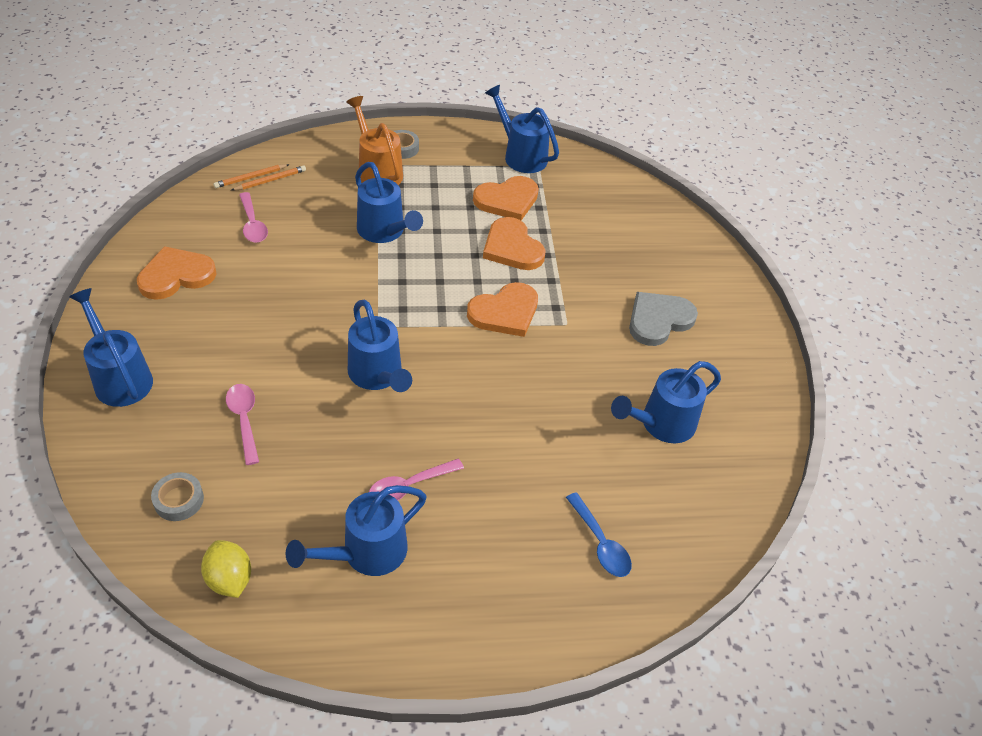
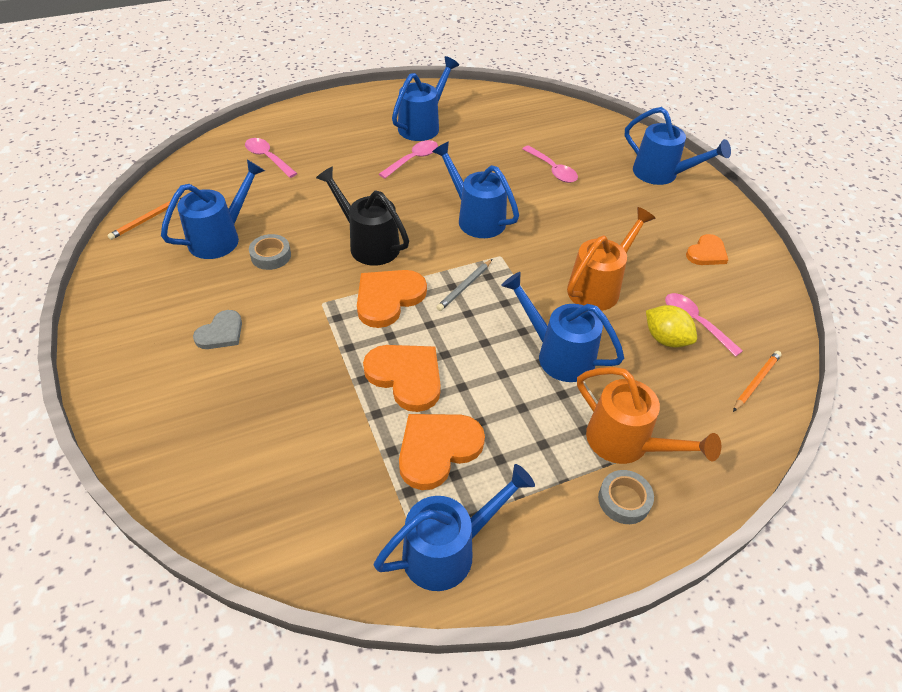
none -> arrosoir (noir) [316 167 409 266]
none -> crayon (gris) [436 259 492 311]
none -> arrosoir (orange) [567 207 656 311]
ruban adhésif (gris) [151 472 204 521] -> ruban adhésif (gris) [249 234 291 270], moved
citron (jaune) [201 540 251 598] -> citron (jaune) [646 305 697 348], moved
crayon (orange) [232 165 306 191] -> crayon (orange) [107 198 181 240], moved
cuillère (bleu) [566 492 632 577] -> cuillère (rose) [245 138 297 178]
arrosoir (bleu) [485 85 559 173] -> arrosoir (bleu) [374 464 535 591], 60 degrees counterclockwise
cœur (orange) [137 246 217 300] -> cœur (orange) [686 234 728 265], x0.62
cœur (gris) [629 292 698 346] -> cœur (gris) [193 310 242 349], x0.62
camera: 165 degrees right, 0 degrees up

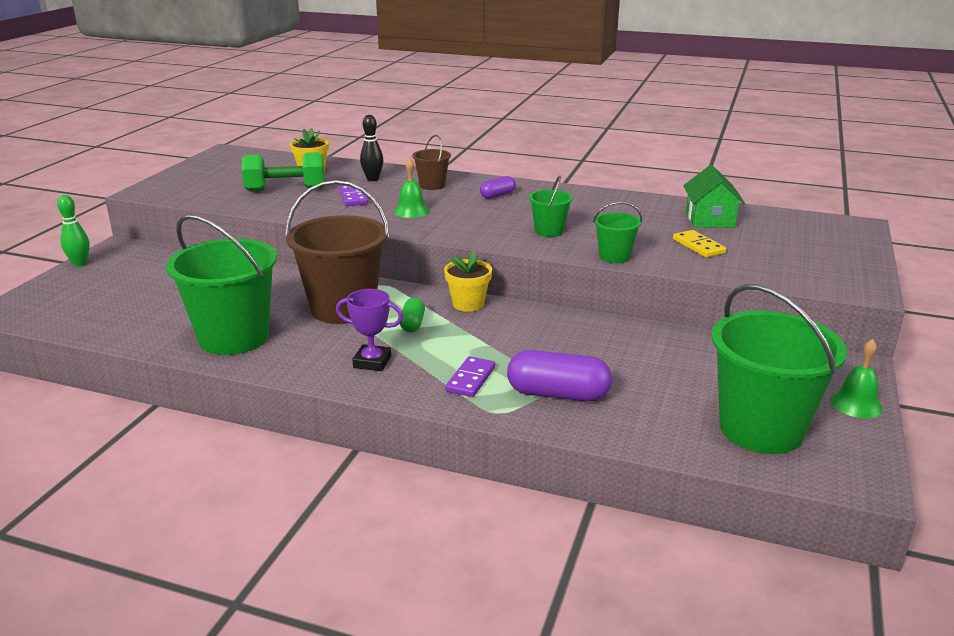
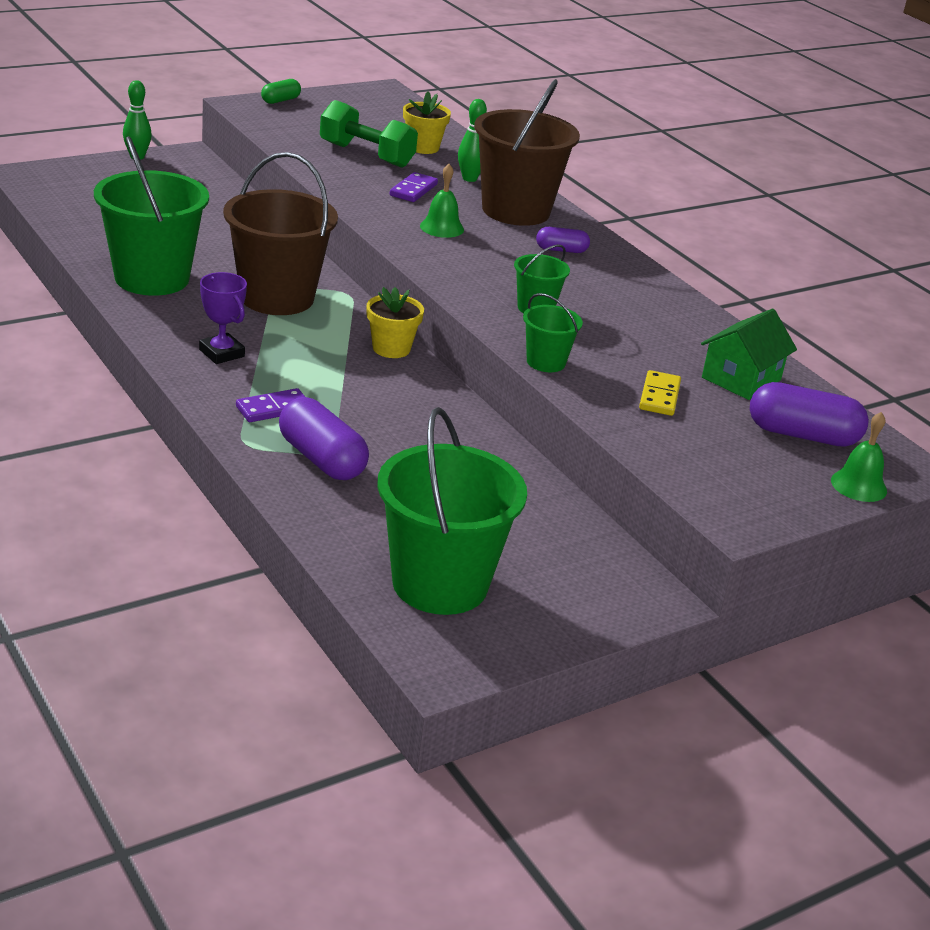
none -> gélule (violet) [750 382 869 447]
gélule (vert) [400 298 425 332] -> gélule (vert) [261 79 301 104], moved
cloche (vert) [830 339 883 418] -> cloche (vert) [831 412 887 502], moved
quille (noir) [360 115 383 181] -> quille (vert) [458 99 487 182]
seau (marron) [412 135 451 190] -> seau (marron) [474 79 580 226], x2.09
camera: 35 degrees right, 5 degrees up

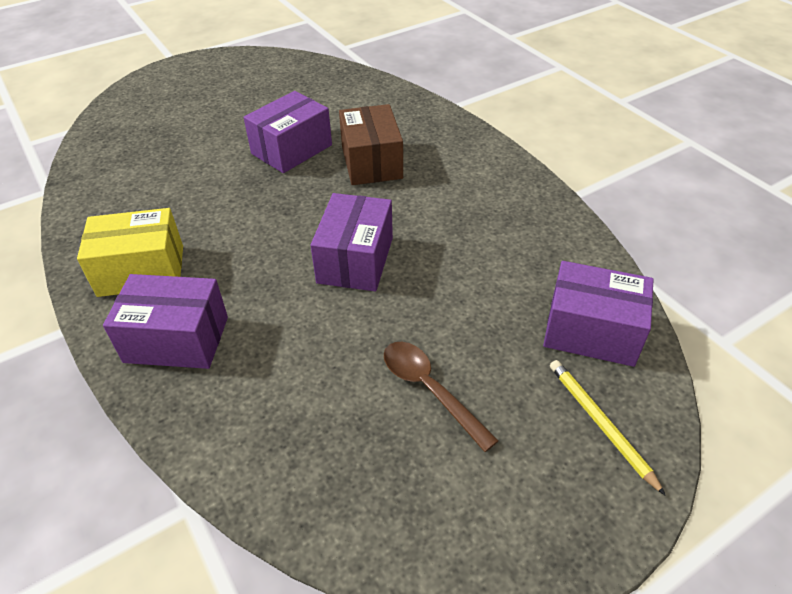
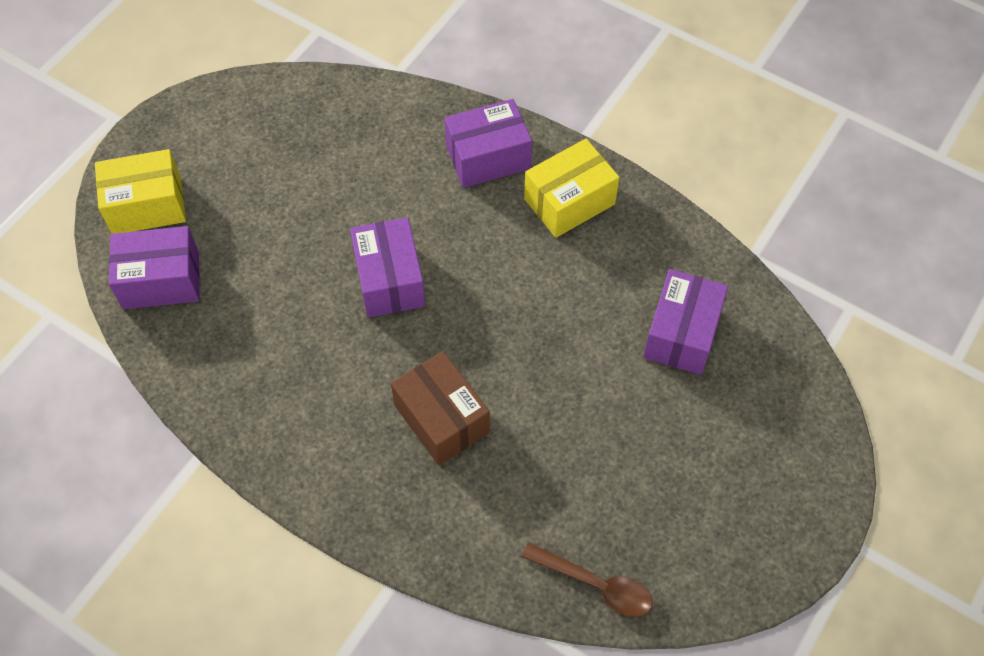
boîte (violet) [244 91 332 173] -> boîte (violet) [643 269 728 375], moved
cuillère (marron) [384 342 499 452] -> cuillère (marron) [522 543 653 617], moved
crayon (jaune) [550 360 666 496] -> boîte (jaune) [95 149 186 234]
camera: 155 degrees right, 15 degrees up

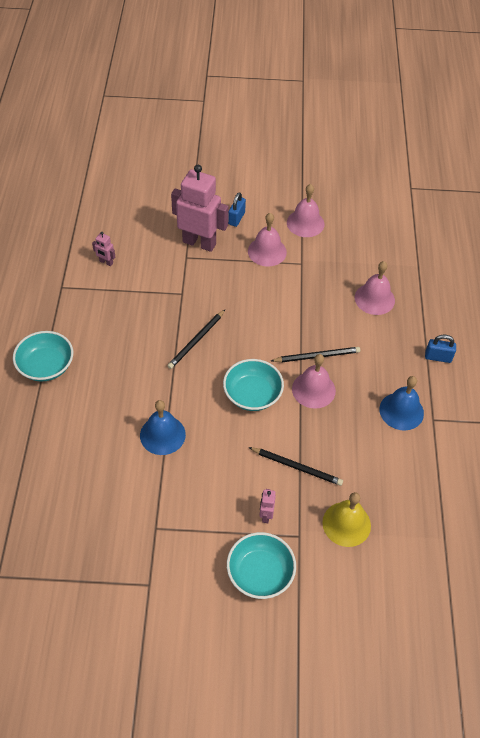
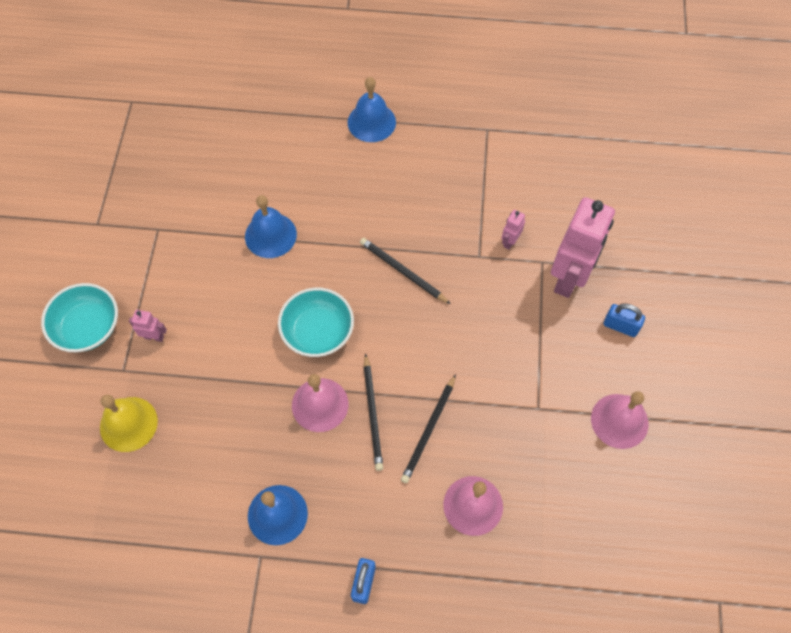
cloche (rose) [248 213 287 266] -> none
robot (rose) [92 232 115 266] -> robot (rose) [502 210 525 250], moved
crayon (noir) [249 447 343 486] -> crayon (noir) [401 374 456 483], moved
bol (turquoise) [13 331 73 381] -> cloche (bleu) [348 77 396 142]
camera: 95 degrees right, 10 degrees up

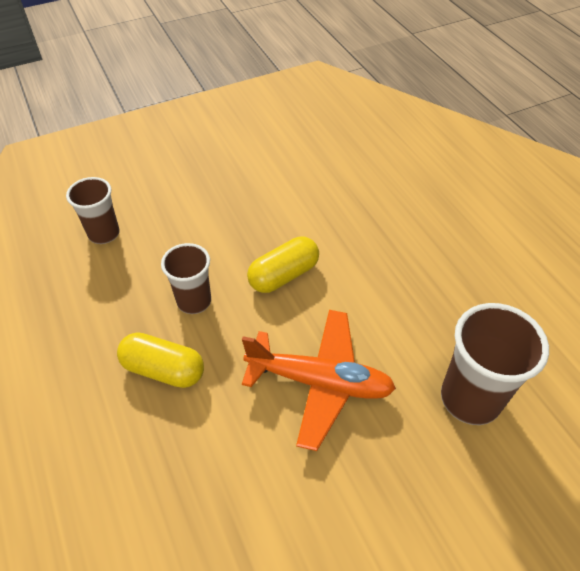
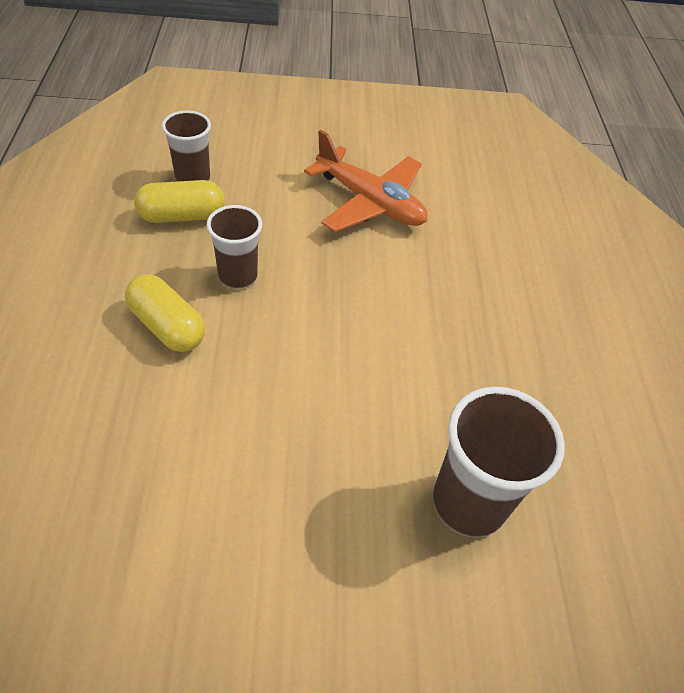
avion (orange) [242 310 396 451] -> avion (orange) [304 130 427 232], moved
gélule (jaune) [247 237 319 293] -> gélule (jaune) [134 180 224 223], moved
camera: 20 degrees right, 0 degrees up

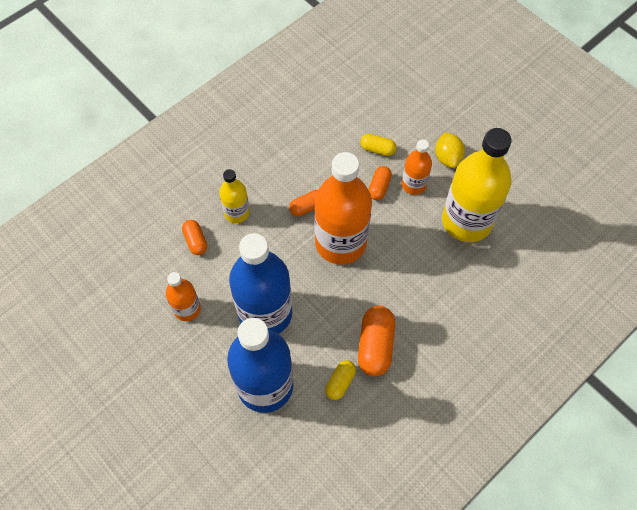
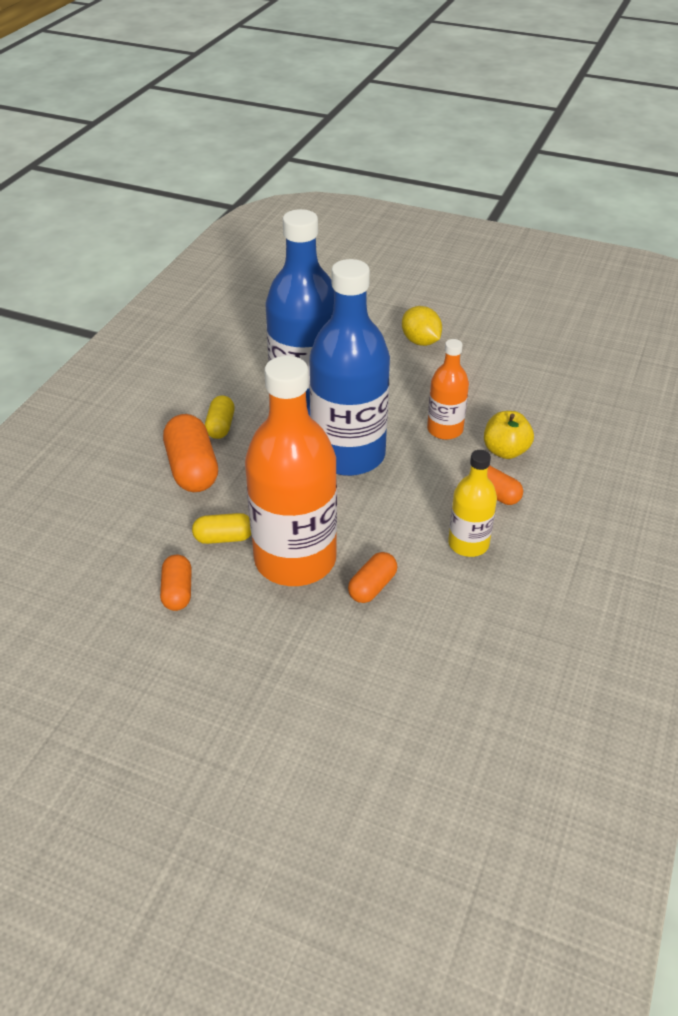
bouteille (orange) [402 139 432 195] -> none
bouteille (jaune) [442 128 512 242] -> none
none -> pomme (jaune) [484 411 534 459]
gélule (jaune) [360 134 397 156] -> gélule (jaune) [192 513 251 544], moved
gélule (orange) [368 166 392 200] -> gélule (orange) [160 555 192 611], moved
citron (jaune) [435 132 465 168] -> citron (jaune) [402 306 442 346], moved
camera: 155 degrees right, 20 degrees down

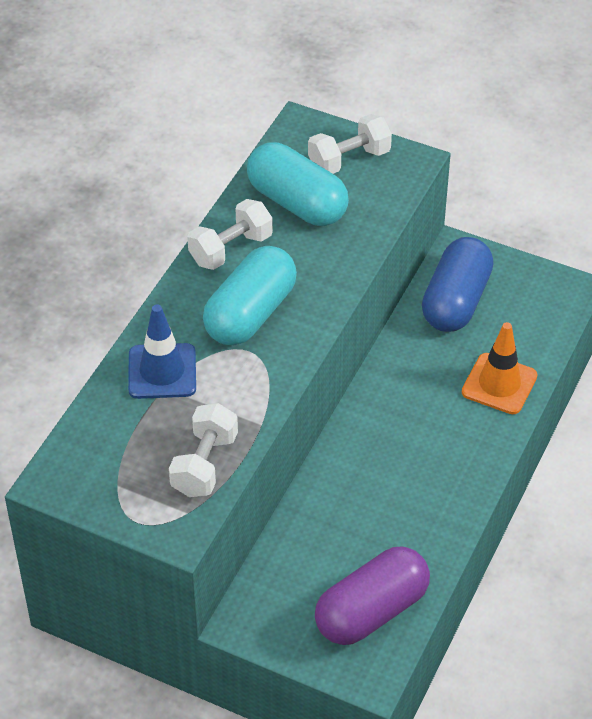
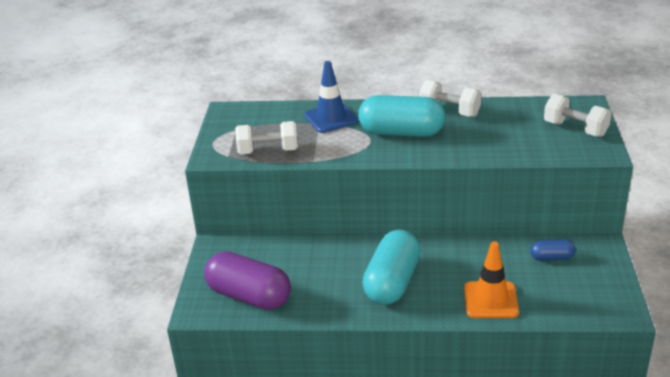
gélule (turquoise) [247 142 349 226] -> gélule (turquoise) [362 230 421 305], moved
gélule (bleu) [422 237 493 332] -> gélule (bleu) [530 239 576 261], x0.48
camera: 70 degrees right, 15 degrees down

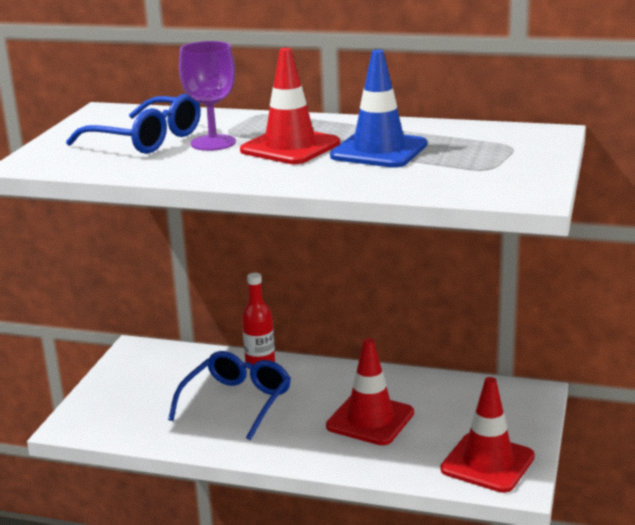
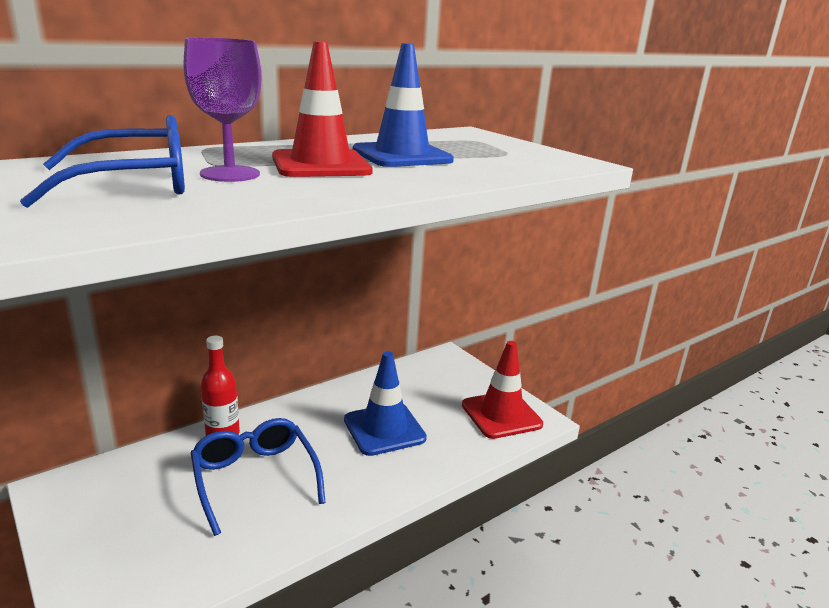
cône de chantier (rouge) [326 338 414 445] -> cône de chantier (bleu) [344 351 427 456]
camera: 55 degrees left, 0 degrees up

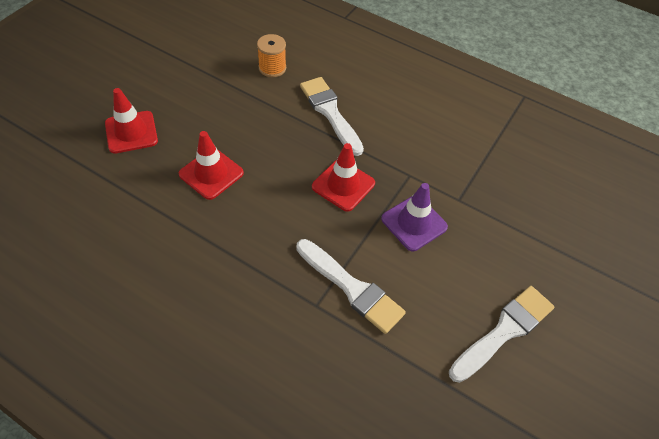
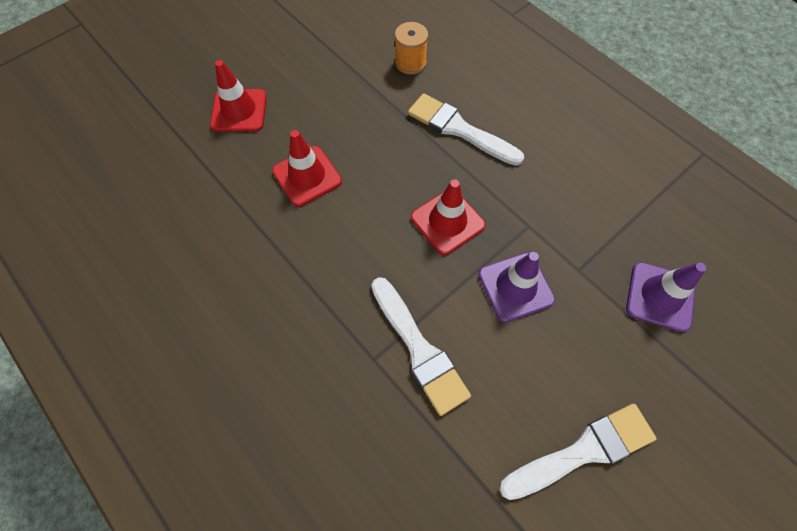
none -> cône de chantier (violet) [626 262 706 332]
pinceau (blanc) [300 77 364 156] -> pinceau (blanc) [408 93 524 166], 45 degrees counterclockwise
camera: 20 degrees right, 10 degrees up

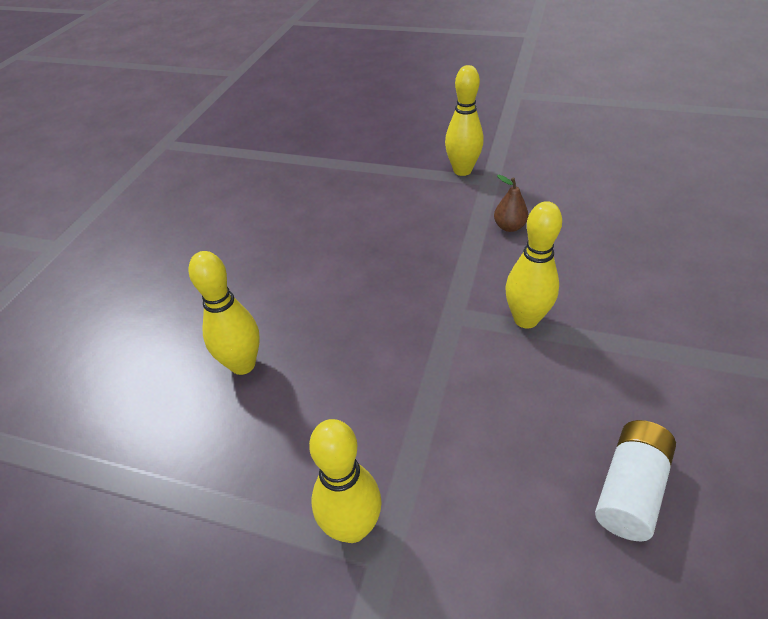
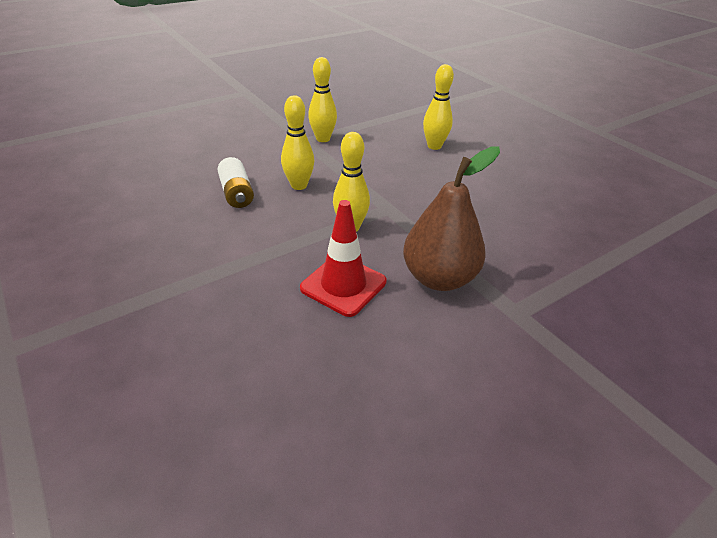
none -> cône de chantier (rouge) [300 200 387 317]
quille (jaune) [445 65 483 176] -> quille (jaune) [281 95 314 190], moved
poire (marron) [494 175 529 232] -> poire (marron) [403 146 500 291], x2.42
camera: 125 degrees right, 5 degrees down

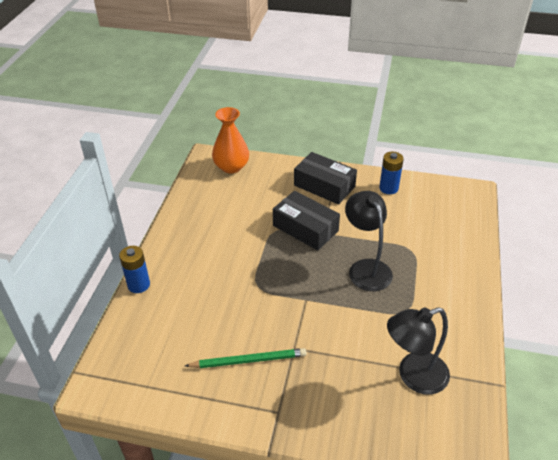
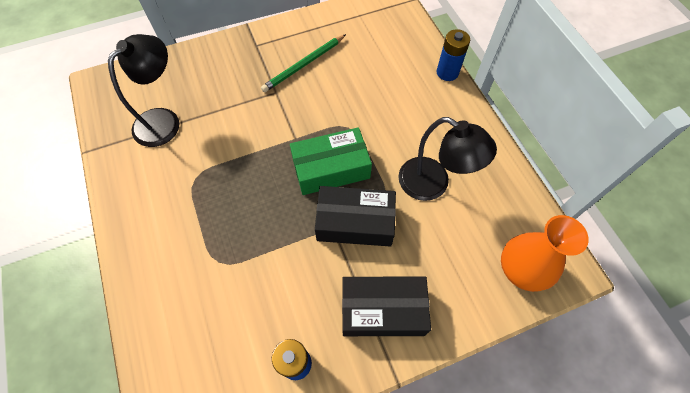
none -> boîte (vert) [290 127 372 195]
lampe (noir) [345 191 393 291] -> lampe (noir) [398 117 497 201], moved
camera: 145 degrees right, 20 degrees up

